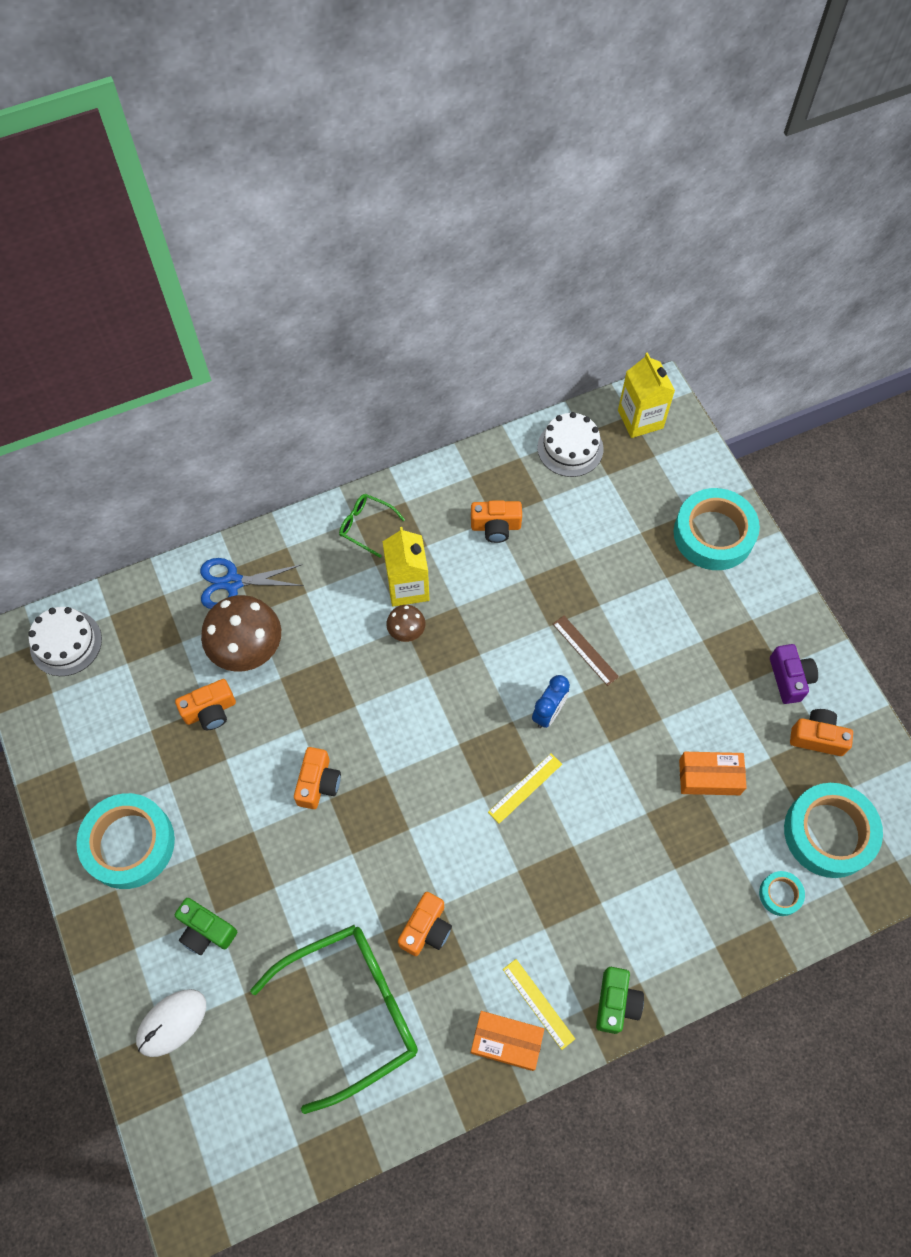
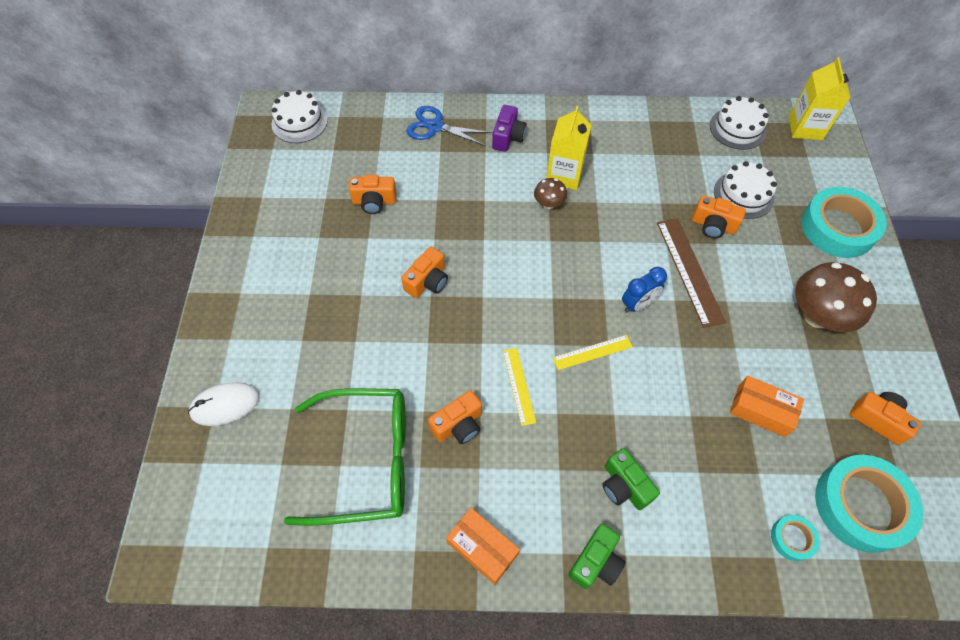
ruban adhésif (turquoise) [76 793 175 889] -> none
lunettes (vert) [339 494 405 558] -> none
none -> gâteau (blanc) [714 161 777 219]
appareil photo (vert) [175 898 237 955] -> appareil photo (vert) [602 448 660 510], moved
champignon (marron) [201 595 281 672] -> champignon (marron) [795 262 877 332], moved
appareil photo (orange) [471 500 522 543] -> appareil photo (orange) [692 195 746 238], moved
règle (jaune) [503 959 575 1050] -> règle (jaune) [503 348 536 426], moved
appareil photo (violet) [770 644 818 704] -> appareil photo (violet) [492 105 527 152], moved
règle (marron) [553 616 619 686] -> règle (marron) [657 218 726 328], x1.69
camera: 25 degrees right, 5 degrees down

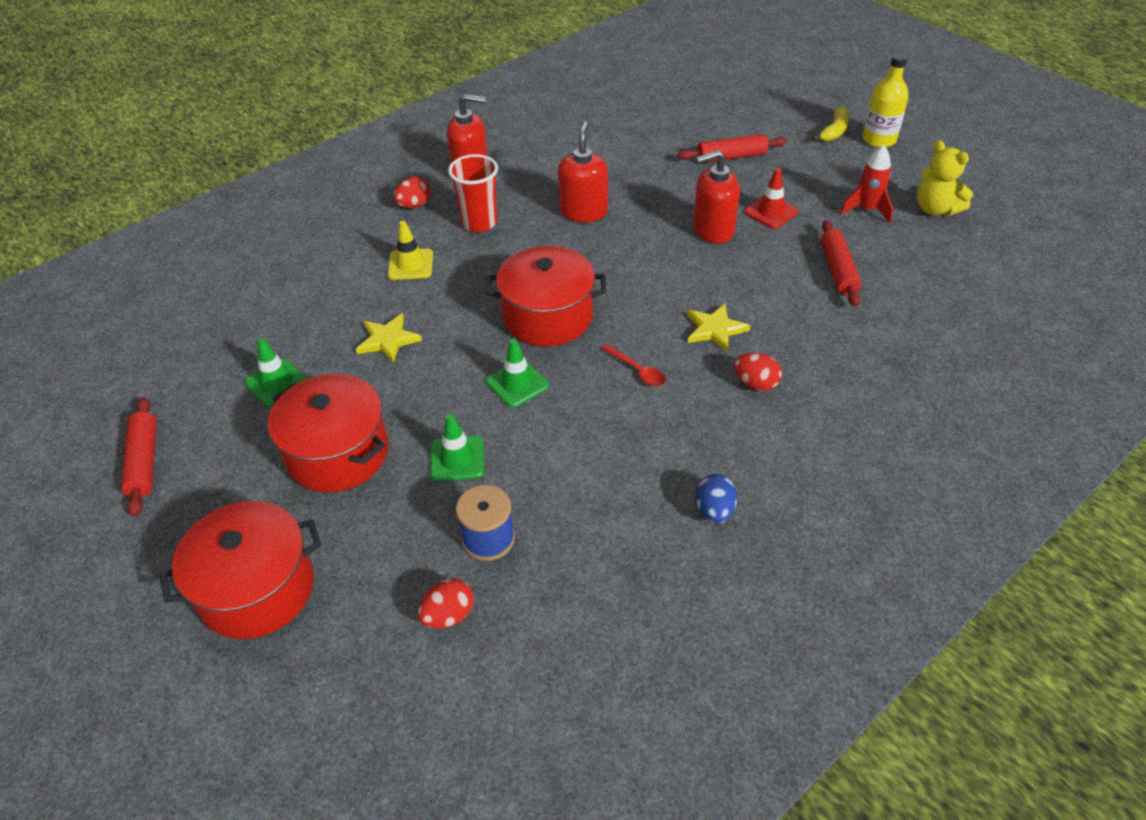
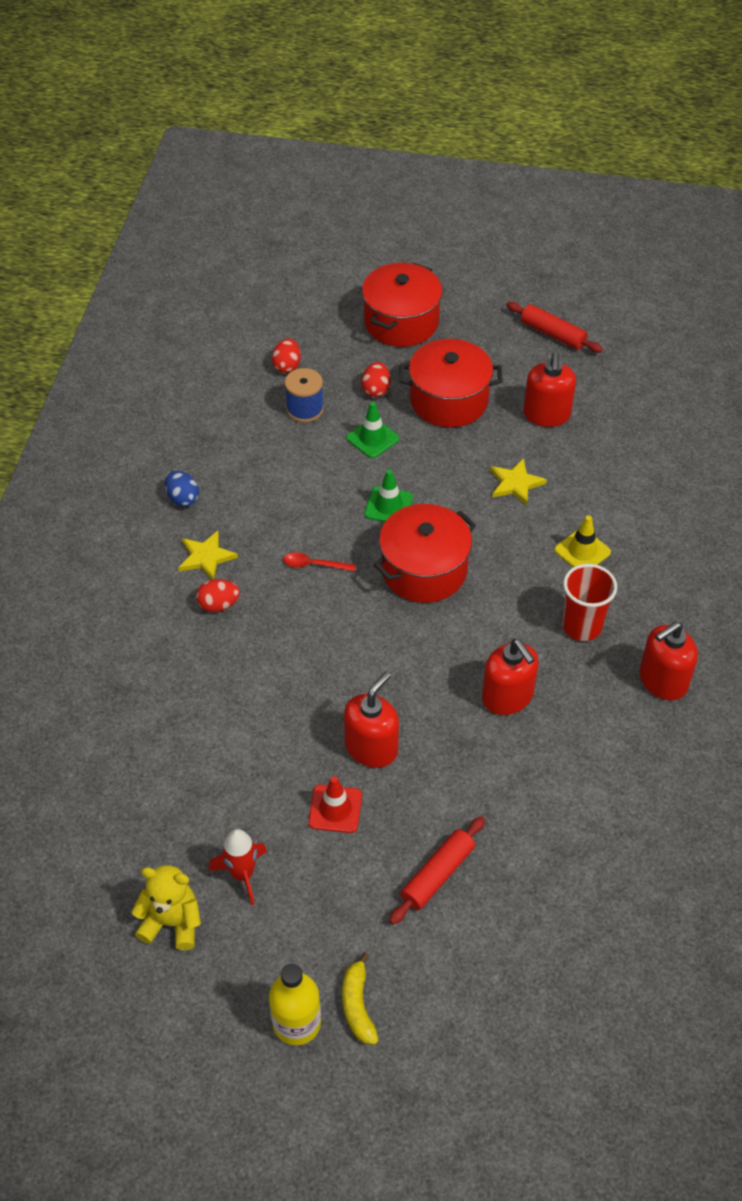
rouleau à pâtisserie (rouge) [820 220 861 307] -> none
œuf (rouge) [393 177 431 208] -> œuf (rouge) [361 362 391 398], moved
étoile (jaune) [687 303 750 352] -> étoile (jaune) [178 531 238 580], moved
cône de chantier (vert) [245 338 307 406] -> distributeur de savon (rouge) [523 352 576 427]
camera: 140 degrees right, 5 degrees up

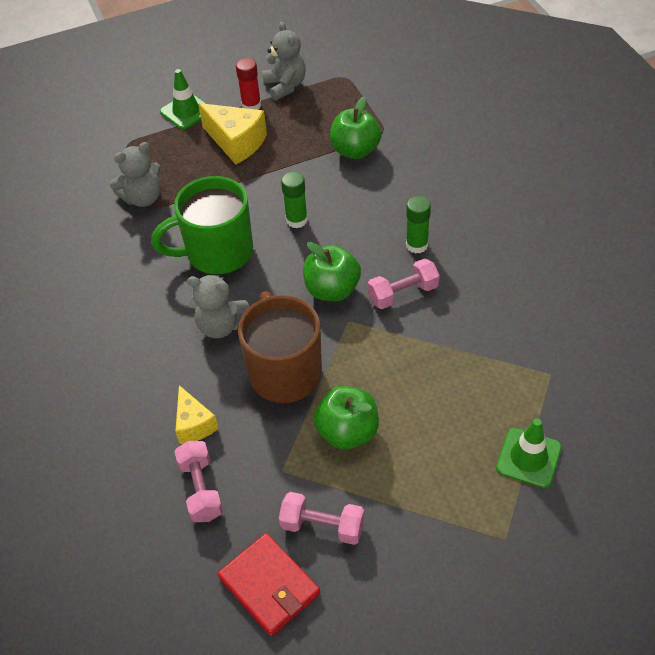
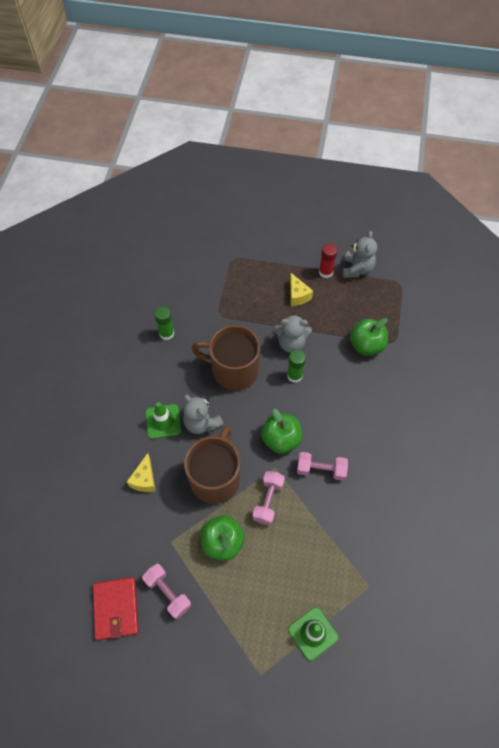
ours en peluche (gris) [110 142 161 207] -> ours en peluche (gris) [273 314 312 353], moved
cône de chantier (vert) [160 69 206 130] -> cône de chantier (vert) [145 402 182 439], moved
haltère (rose) [175 441 223 522] -> haltère (rose) [252 471 285 525], moved
bâton de colle (vert) [406 196 431 253] -> bâton de colle (vert) [154 306 174 340], moved
tasse (vert) [151 176 253 274] -> tasse (marron) [192 325 261 390]
fromage (jaune) [198 103 267 165] -> fromage (jaune) [290 273 313 306], x0.63
camera: 30 degrees right, 10 degrees up

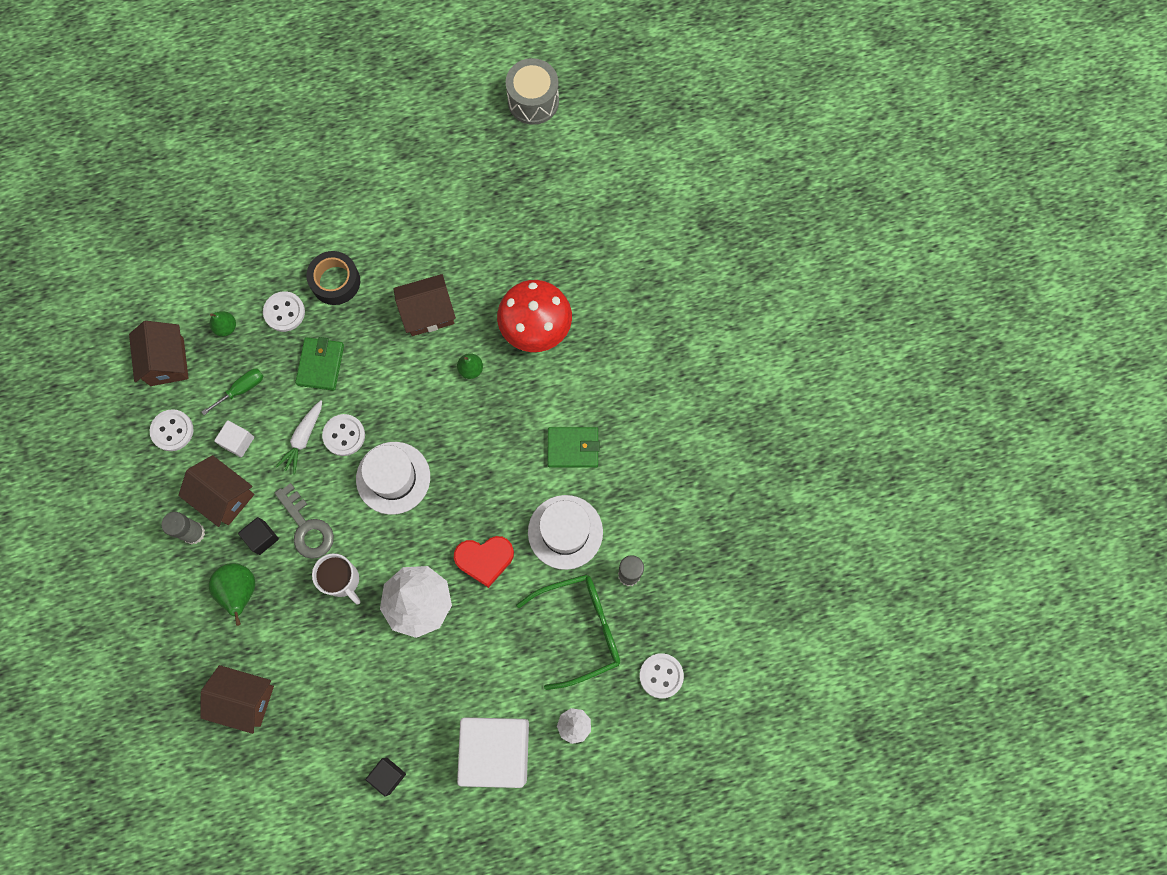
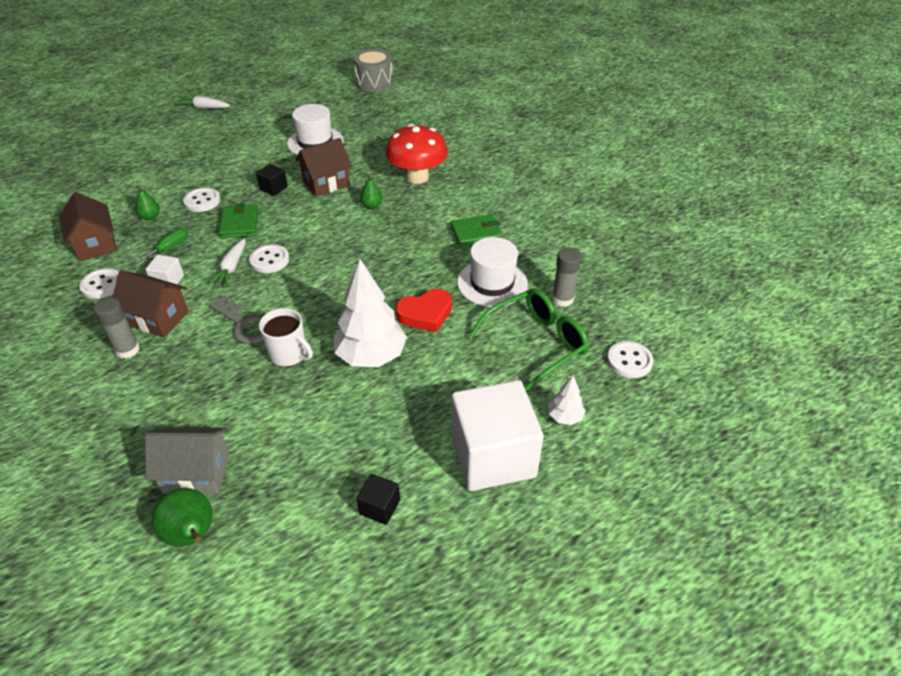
ruban adhésif (noir) [306 251 360 305] -> none
none -> carotte (blanc) [174 96 230 108]
poire (vert) [208 563 255 626] -> poire (vert) [152 488 213 546], moved
cube (noir) [238 517 279 555] -> cube (noir) [256 164 288 196], moved
chapeau (blanc) [356 442 430 515] -> chapeau (blanc) [287 104 344 155], moved
maison (marron) [200 665 274 734] -> maison (gris) [145 427 230 494]
camera: 15 degrees left, 30 degrees down

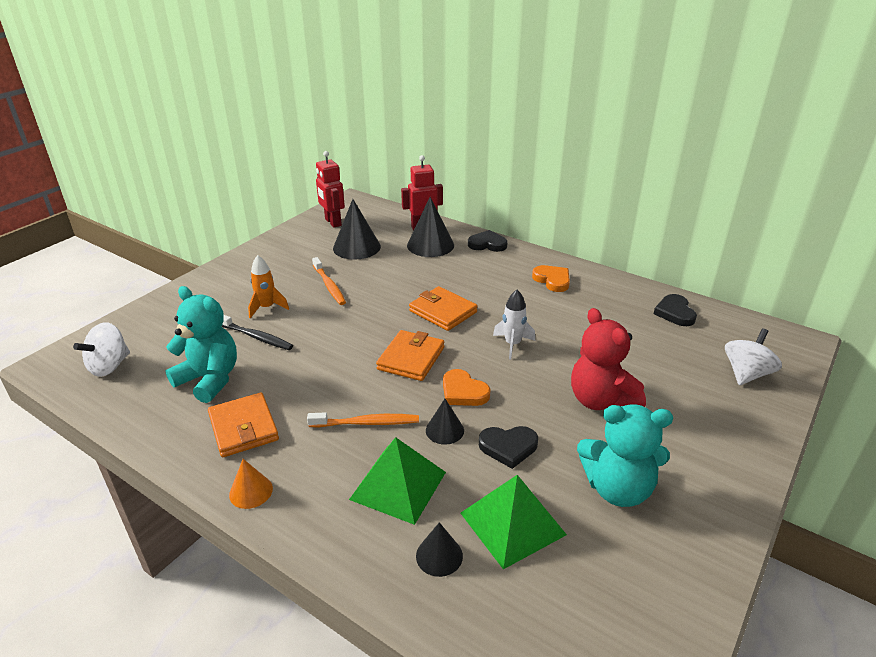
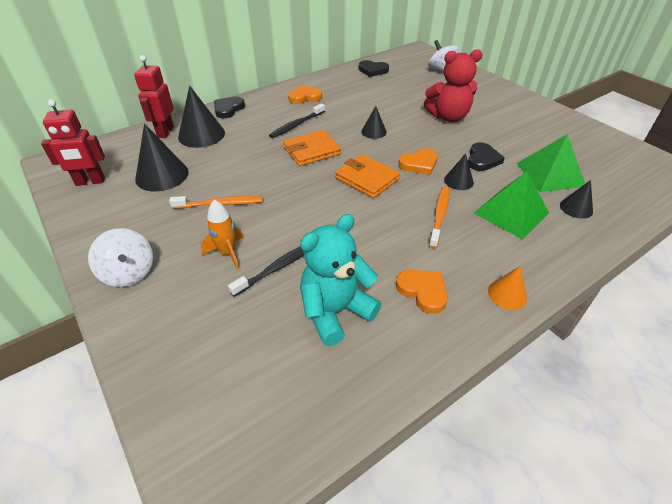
ours en peluche (turquoise) [577 404 673 507] -> none
none -> brosse à dents (noir) [269 103 325 138]
toupie (blanc) [73 322 130 377] -> toupie (blanc) [88 228 153 287], moved
portefeuille (orange) [208 393 279 457] -> cœur (orange) [396 269 448 314]
fusée (blanc) [493 290 535 360] -> cône (noir) [361 106 387 139]
camera: 70 degrees left, 10 degrees up

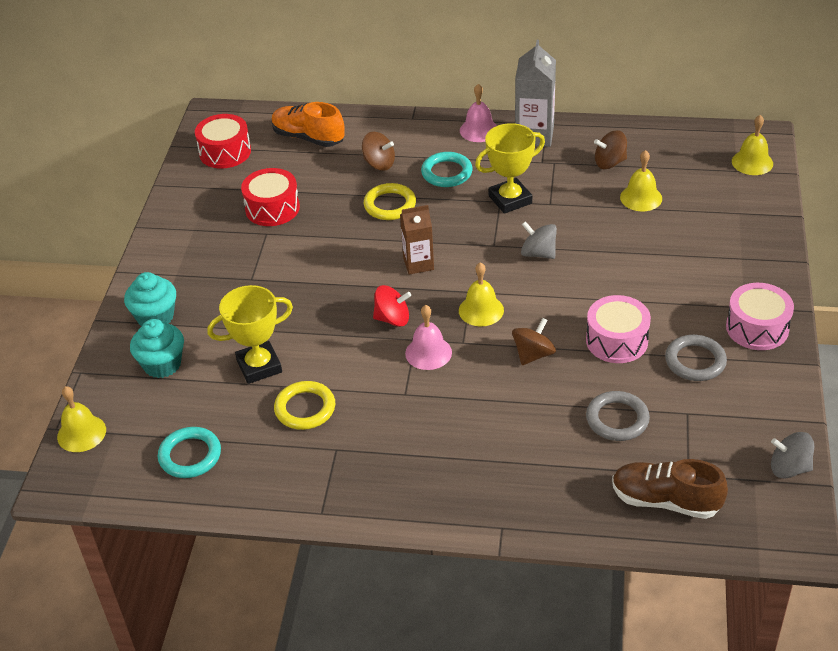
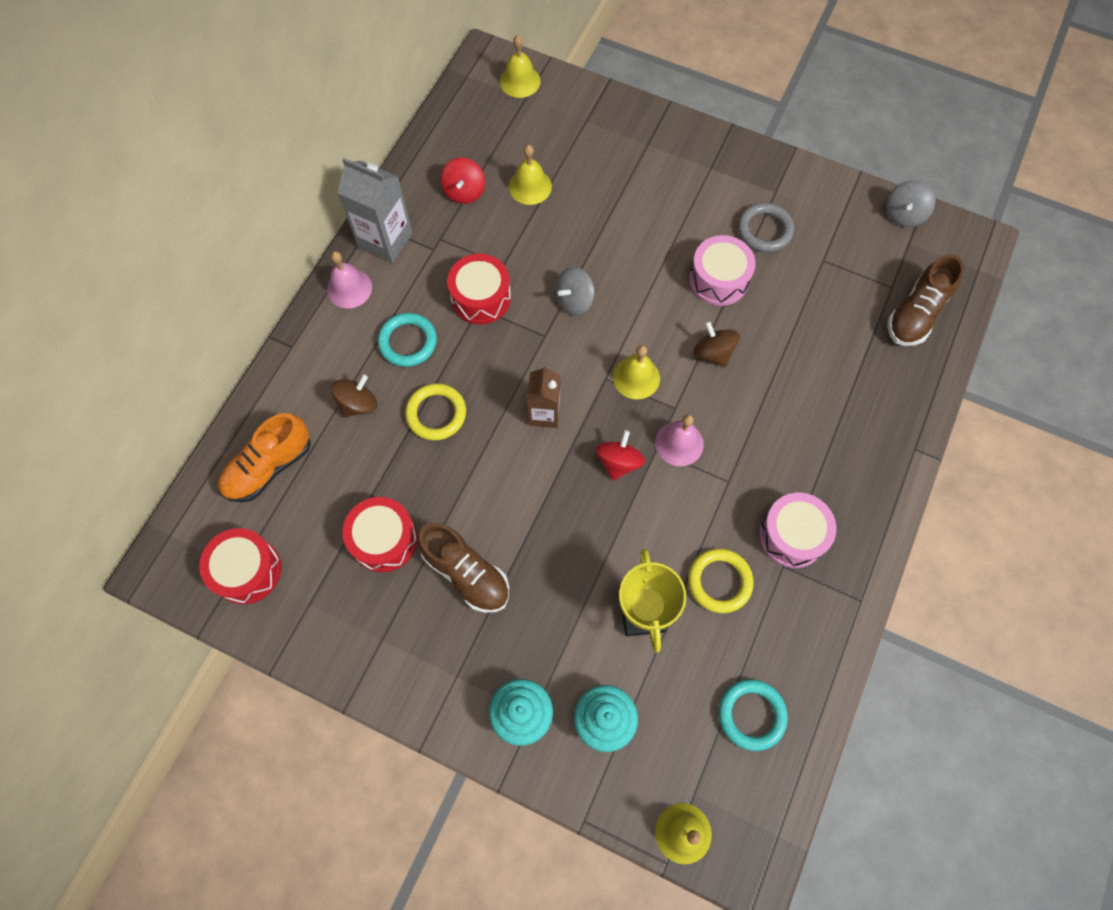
anneau (gris) [586 391 650 441] -> none
none -> chaussure (marron) [417 523 509 613]
tambour (rose) [726 283 794 350] -> tambour (rose) [759 493 837 568], moved
trophée (jaune) [475 123 545 214] -> tambour (rouge) [447 254 511 324]
toupie (marron) [594 130 627 169] -> toupie (rouge) [440 158 485 204]
camera: 75 degrees left, 25 degrees up

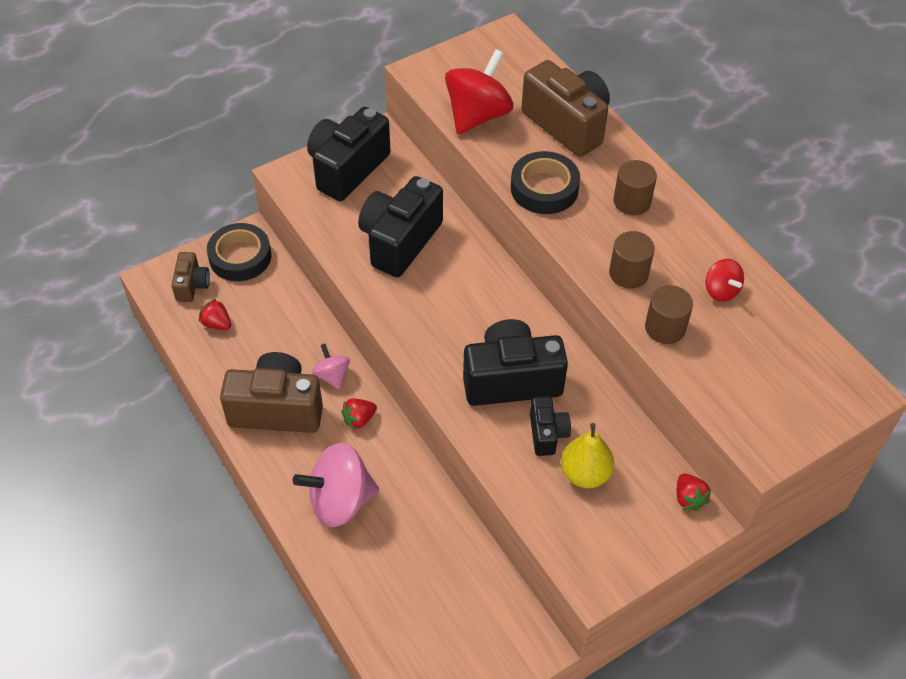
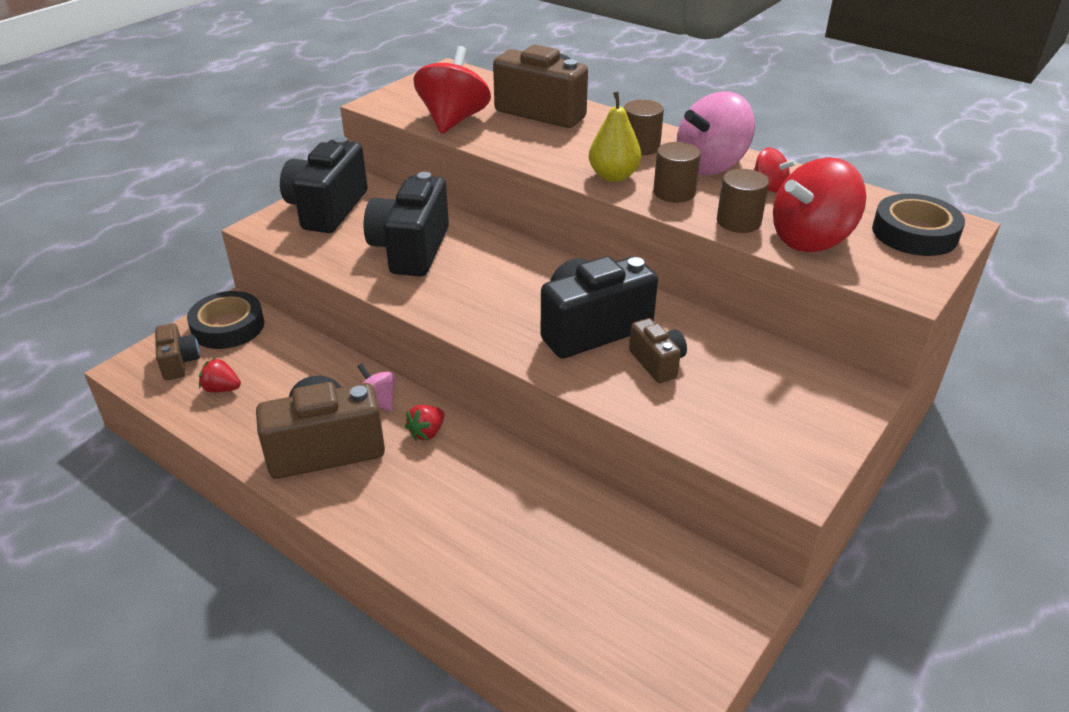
fraise (rouge) [677 473 711 511] -> none
none -> toupie (rouge) [773 157 866 252]
toupie (rose) [293 443 379 527] -> toupie (rose) [677 92 755 175], moved
ruban adhésif (noir) [511 151 580 214] -> ruban adhésif (noir) [872 194 965 256], moved
poire (jaune) [561 423 614 488] -> poire (jaune) [589 92 642 182], moved
appareil photo (noir) [530 396 571 456] -> appareil photo (marron) [629 318 687 383]
camera: 20 degrees left, 15 degrees down

